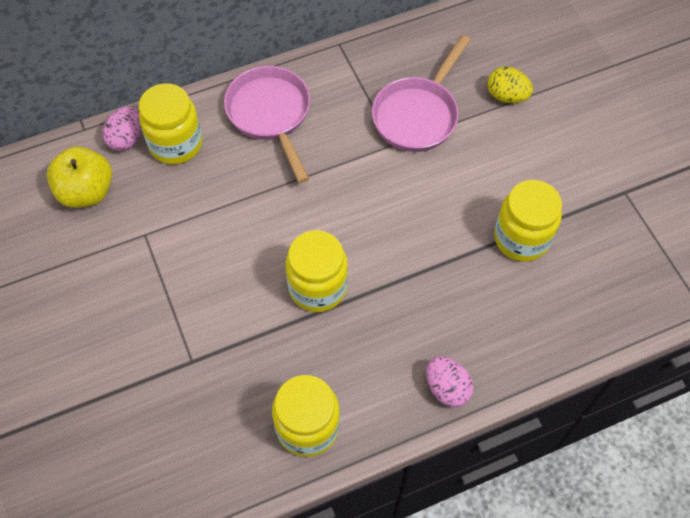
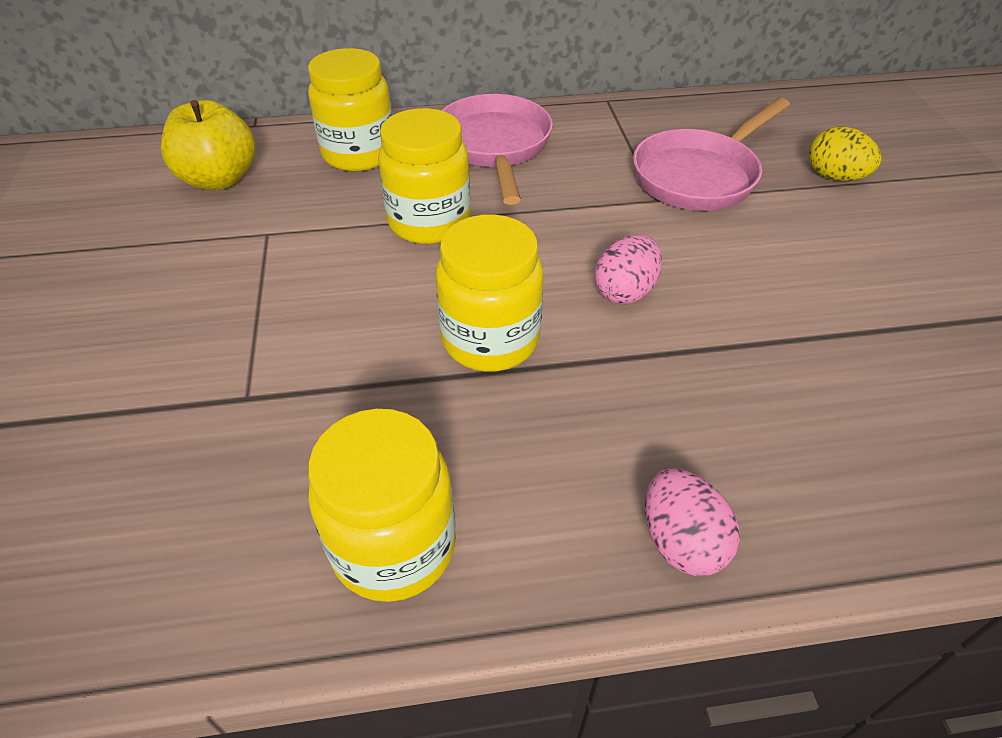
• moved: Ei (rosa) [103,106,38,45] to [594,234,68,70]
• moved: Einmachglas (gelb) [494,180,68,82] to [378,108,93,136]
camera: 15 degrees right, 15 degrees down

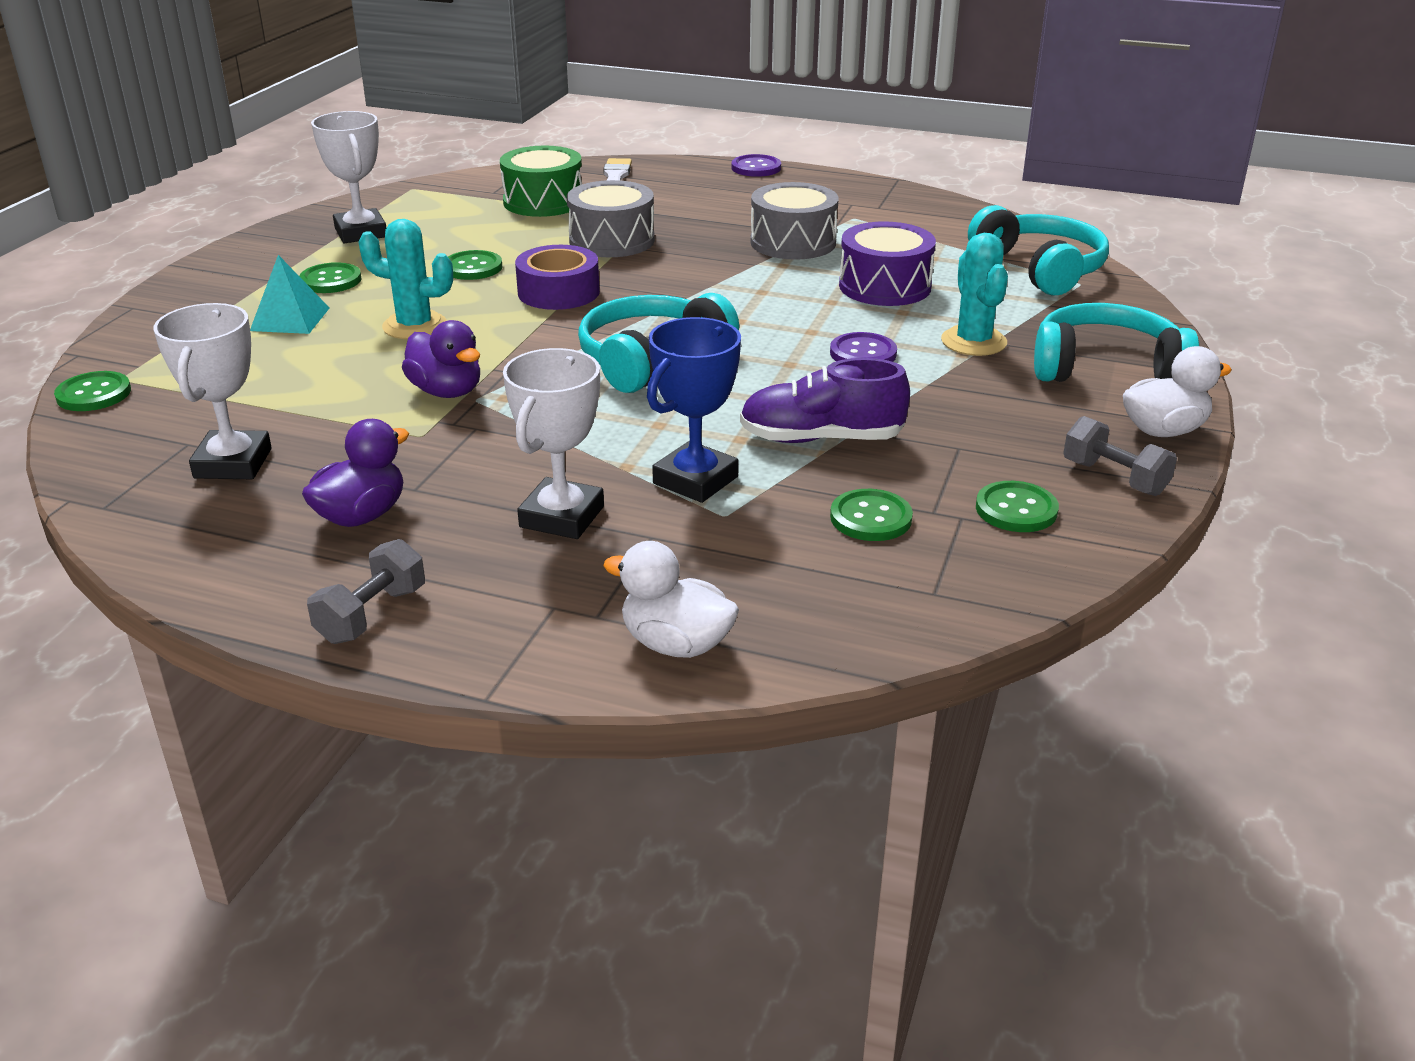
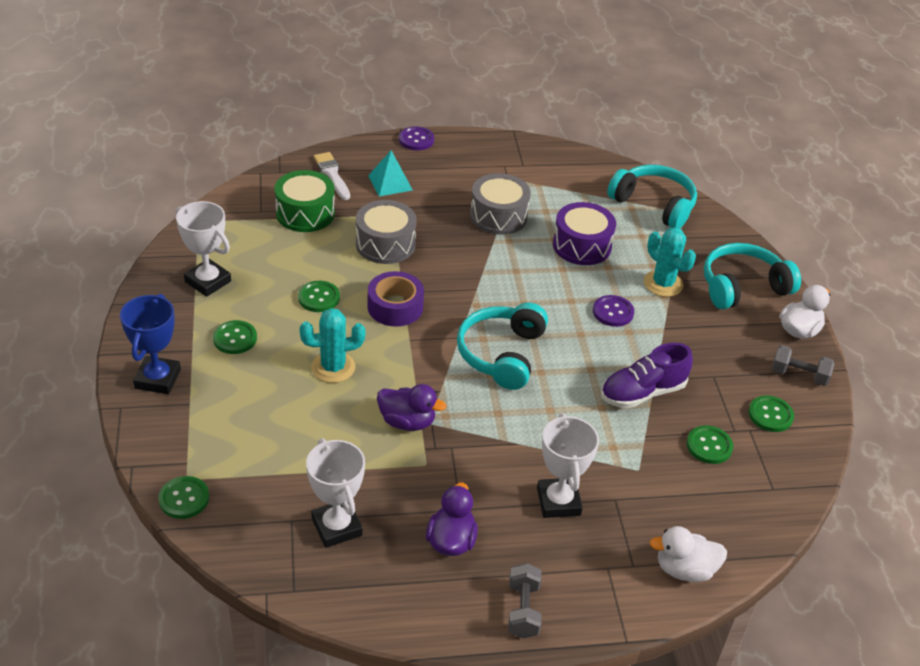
• moved: Pyramide (türkis) [250,255,79,79] to [368,150,45,46]
• moved: Pokal (blau) [647,317,94,186] to [120,294,61,100]
camera: 30 degrees left, 10 degrees up

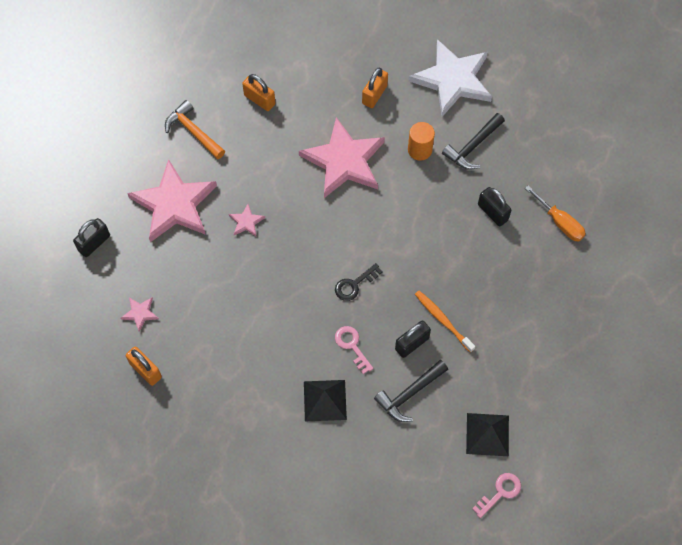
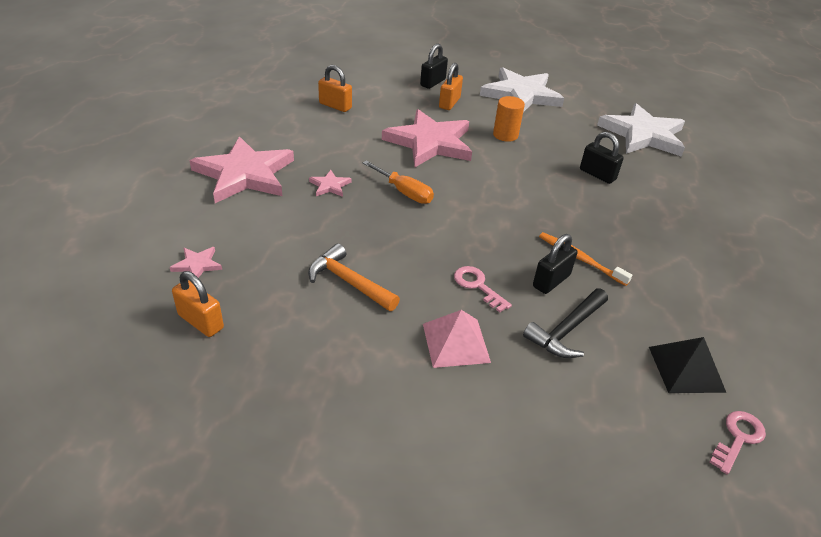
• removed: Schlüssel (schwarz) [335,263,48,38]
• removed: Hammer (schwarz) [442,113,63,57]
• added: Stern (weiß) [597,103,88,54]
• moved: Vorhängeschloss (schwarz) [73,218,37,39] to [420,44,28,45]
• moved: Hammer (orange) [165,100,60,59] to [308,243,92,68]
• moved: Schraubenzieher (orange) [525,185,61,56] to [363,161,71,43]
• recoloured: Pyramide (schwarz) [304,380,43,41] to Pyramide (rosa) [423,310,68,58]
camera: 10 degrees left, 25 degrees down

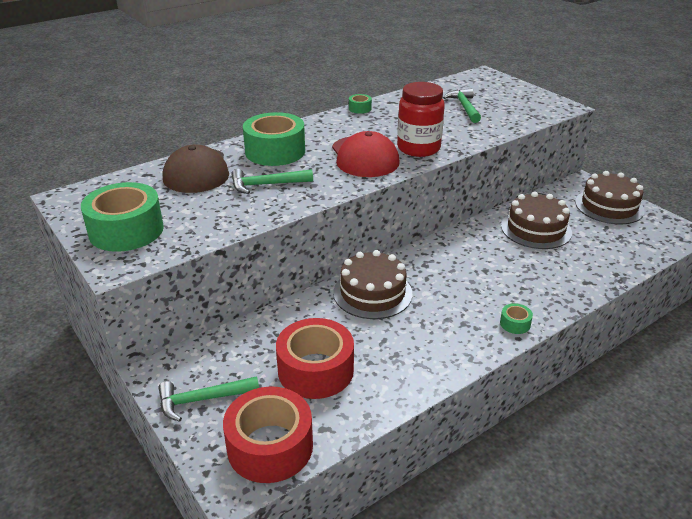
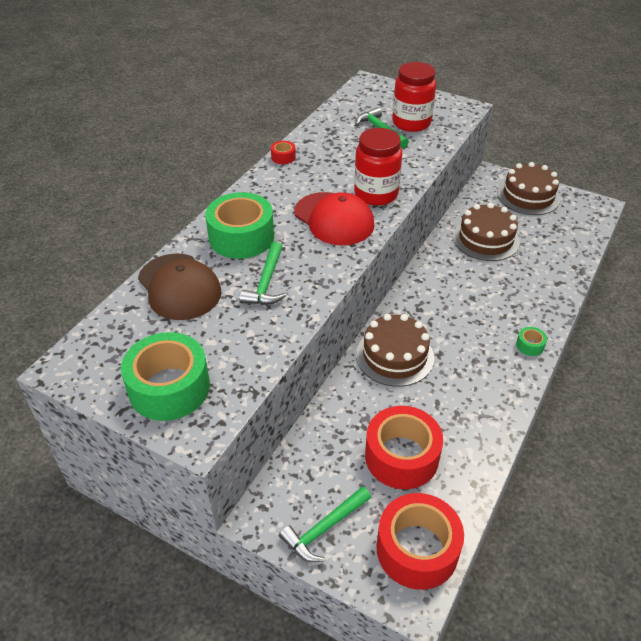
• added: Einmachglas (rot) [392,62,44,70]
• recoloured: Klebeband (grün) [349,94,23,20] to Klebeband (rot) [271,141,25,23]
• turned: Hammer (grün) [231,169,82,25] = [239,242,47,63] 45 degrees counterclockwise
camera: 25 degrees left, 10 degrees up

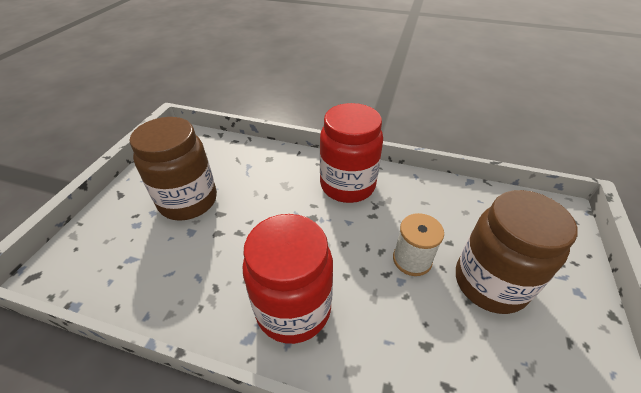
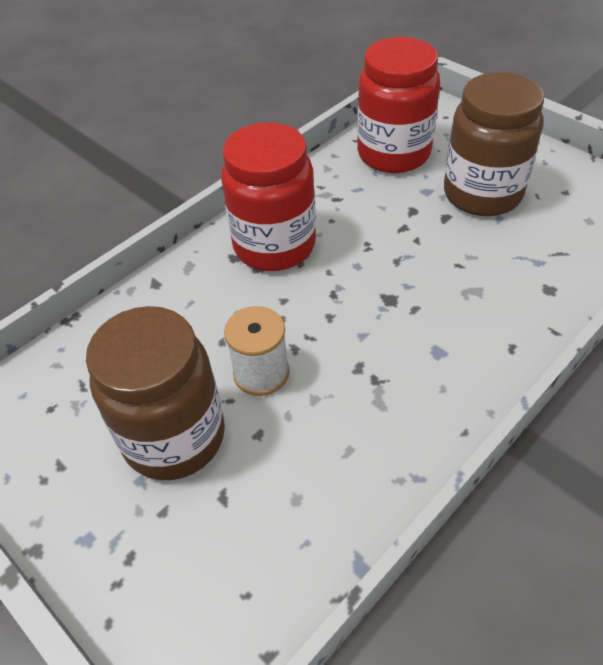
• moved: Einmachglas (rot) [320,103,63,100] to [357,37,83,136]
camera: 120 degrees right, 5 degrees up

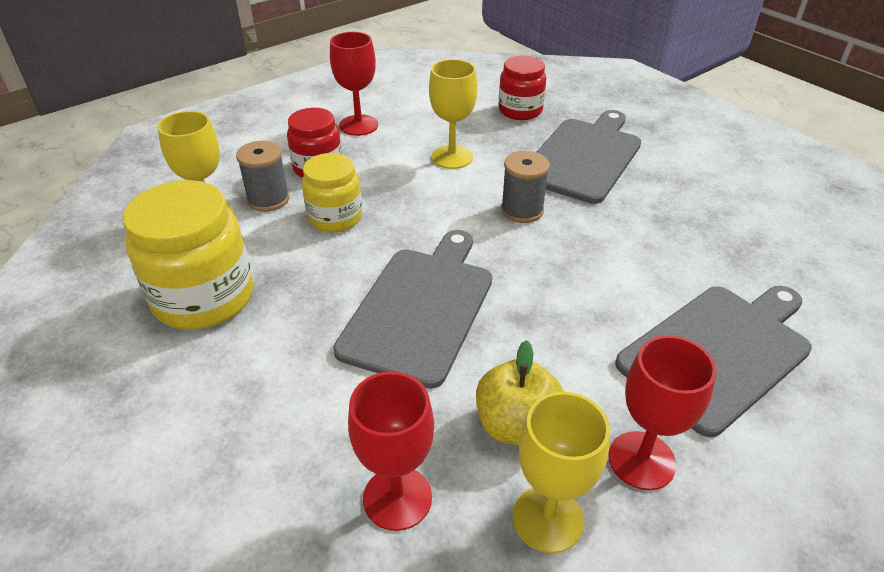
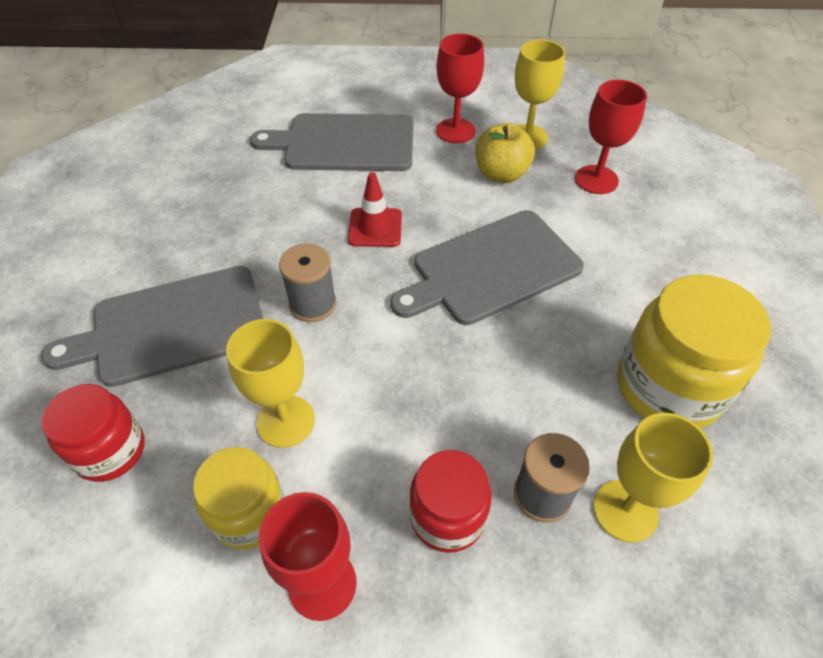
• added: Leitkegel (rot) [348,172,54,75]
• moved: Einmachglas (gelb) [302,153,60,79] to [193,447,91,102]
camera: 140 degrees left, 10 degrees up

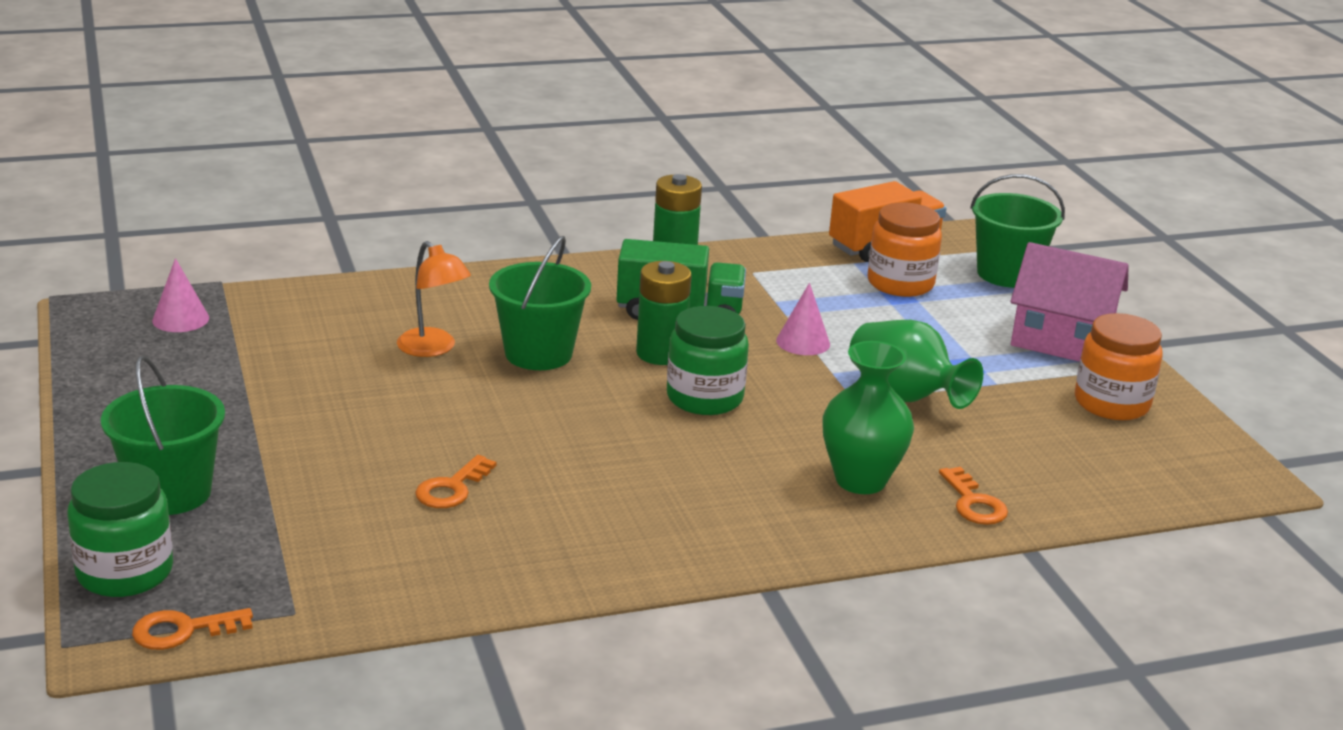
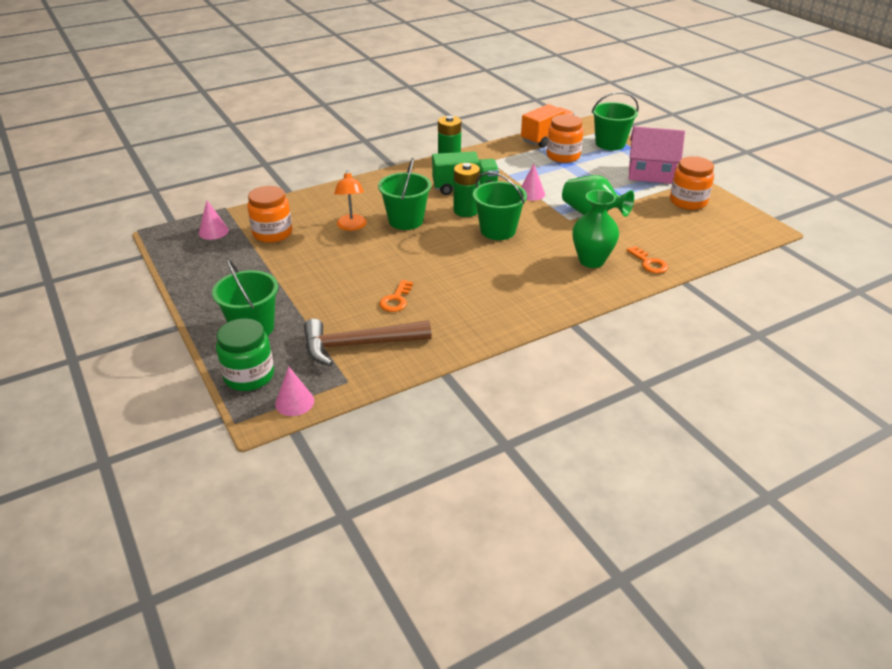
• added: Einmachglas (orange) [247,186,45,57]
• added: Hammer (braun) [304,319,128,47]
• replaced: Schlüssel (orange) [132,608,121,42] to Kegel (rosa) [275,367,39,49]
• replaced: Einmachglas (grün) [667,306,82,109] to Eimer (grün) [473,172,54,68]
• turned: Lampe (orange) [397,241,74,116] = [334,170,33,61] 45 degrees clockwise
camera: 10 degrees left, 10 degrees up

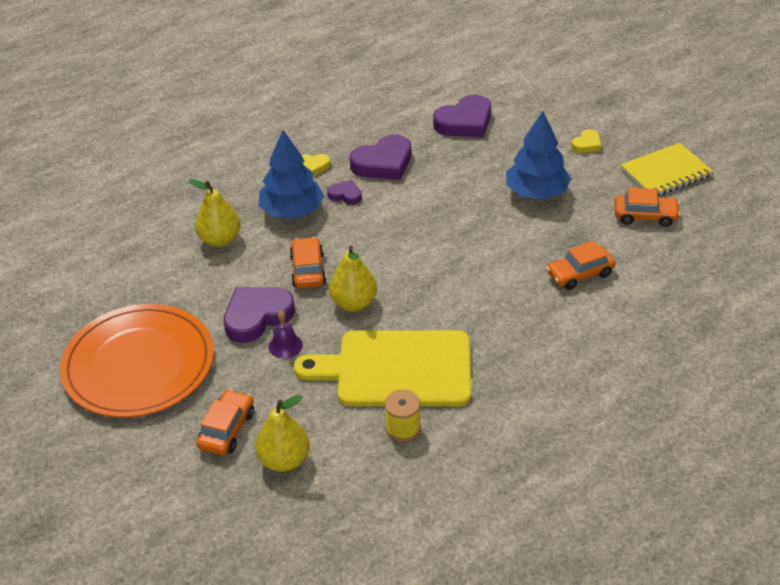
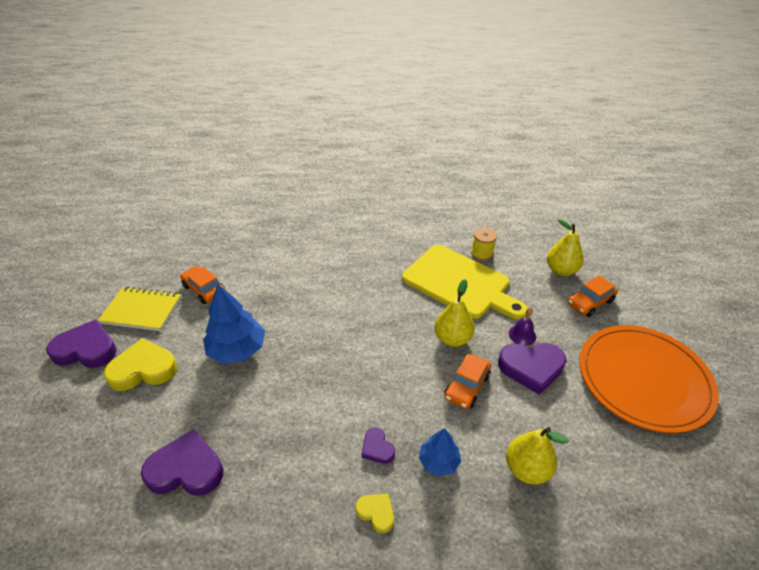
• removed: Auto (orange) [546,240,70,50]
• moved: Herz (lila) [350,134,61,46] to [46,319,71,49]
• resized: Baum (blau) [258,130,66,88] = [419,428,42,48] x0.58
• resized: Herz (gelb) [571,129,30,24] = [104,338,73,53] x1.93
camera: 145 degrees left, 0 degrees up

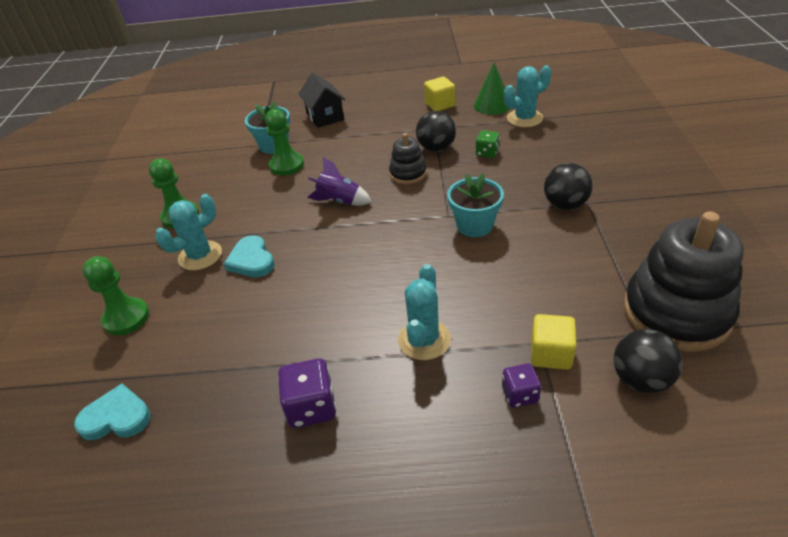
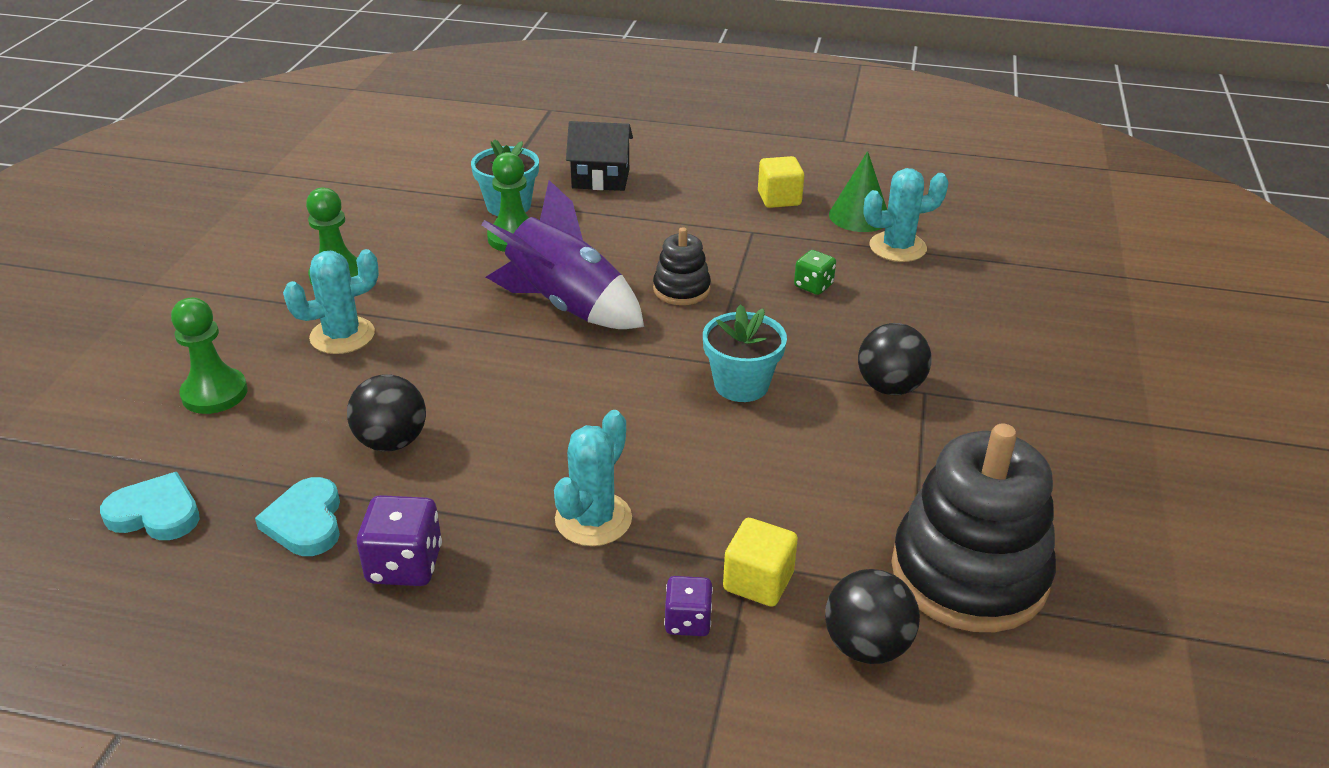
• moved: Herz (türkis) [224,236,51,41] to [255,477,85,79]
• moved: Ball (schwarz) [416,111,40,41] to [347,374,79,77]
• turned: Haus (schwarz) [298,73,48,55] = [566,121,67,70] 75 degrees counterclockwise
• resized: Rakete (lila) [307,157,65,48] = [481,180,163,149] x1.78
camera: 10 degrees right, 5 degrees down

